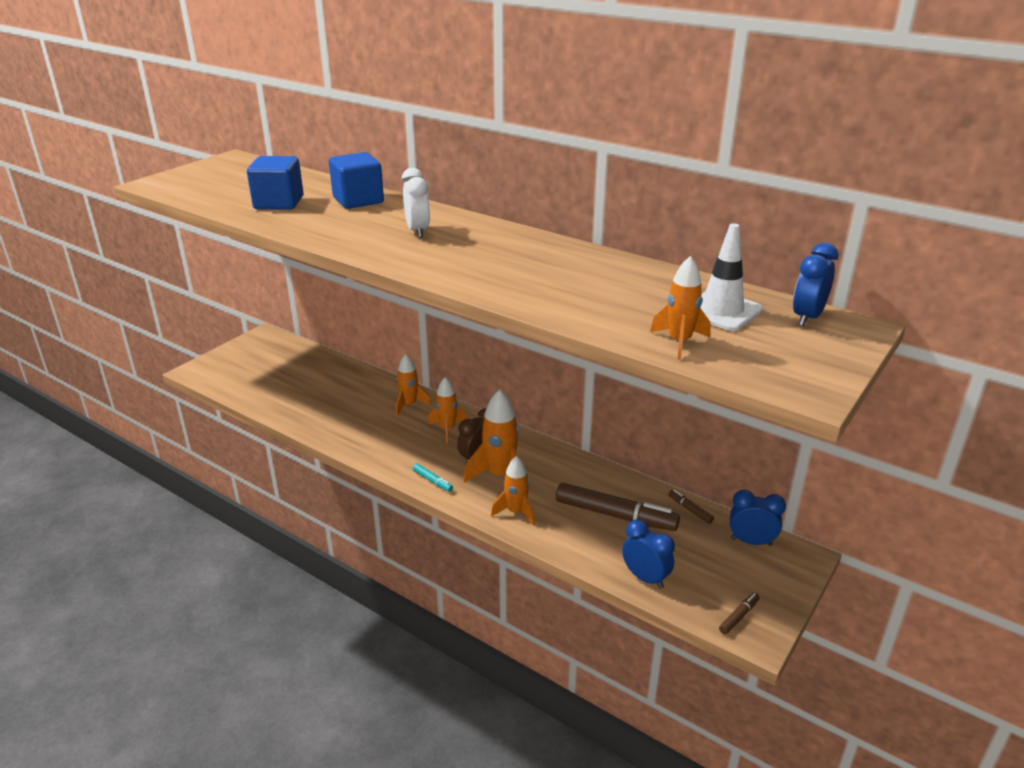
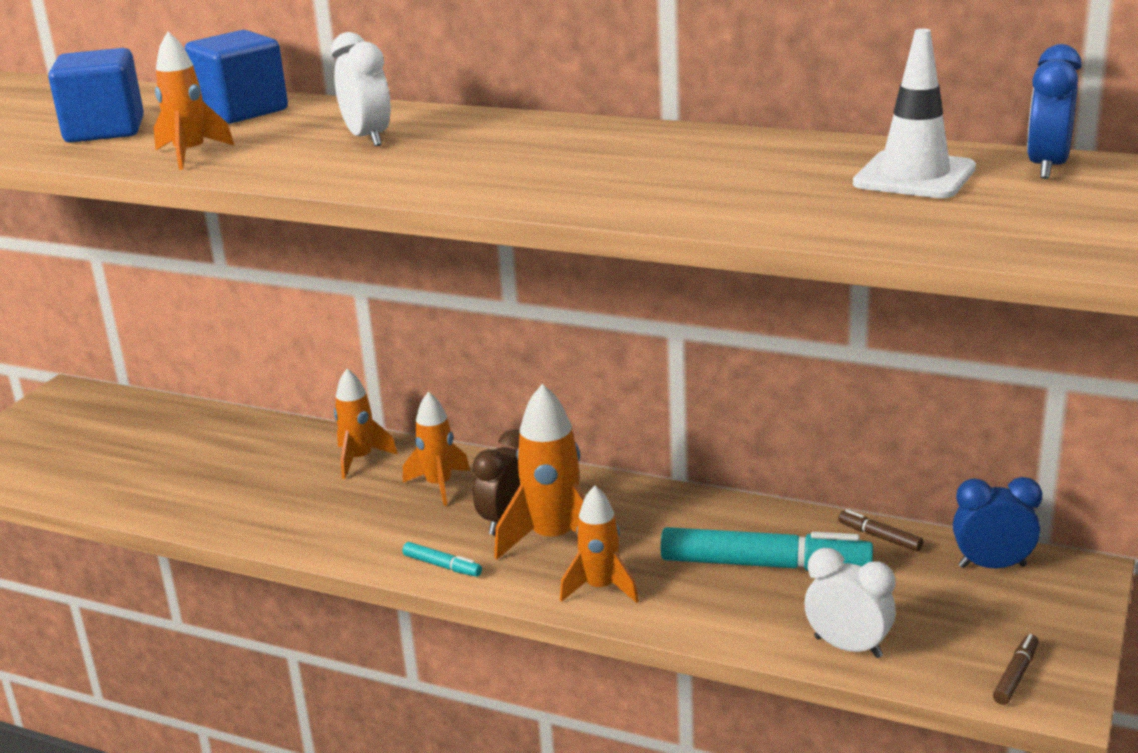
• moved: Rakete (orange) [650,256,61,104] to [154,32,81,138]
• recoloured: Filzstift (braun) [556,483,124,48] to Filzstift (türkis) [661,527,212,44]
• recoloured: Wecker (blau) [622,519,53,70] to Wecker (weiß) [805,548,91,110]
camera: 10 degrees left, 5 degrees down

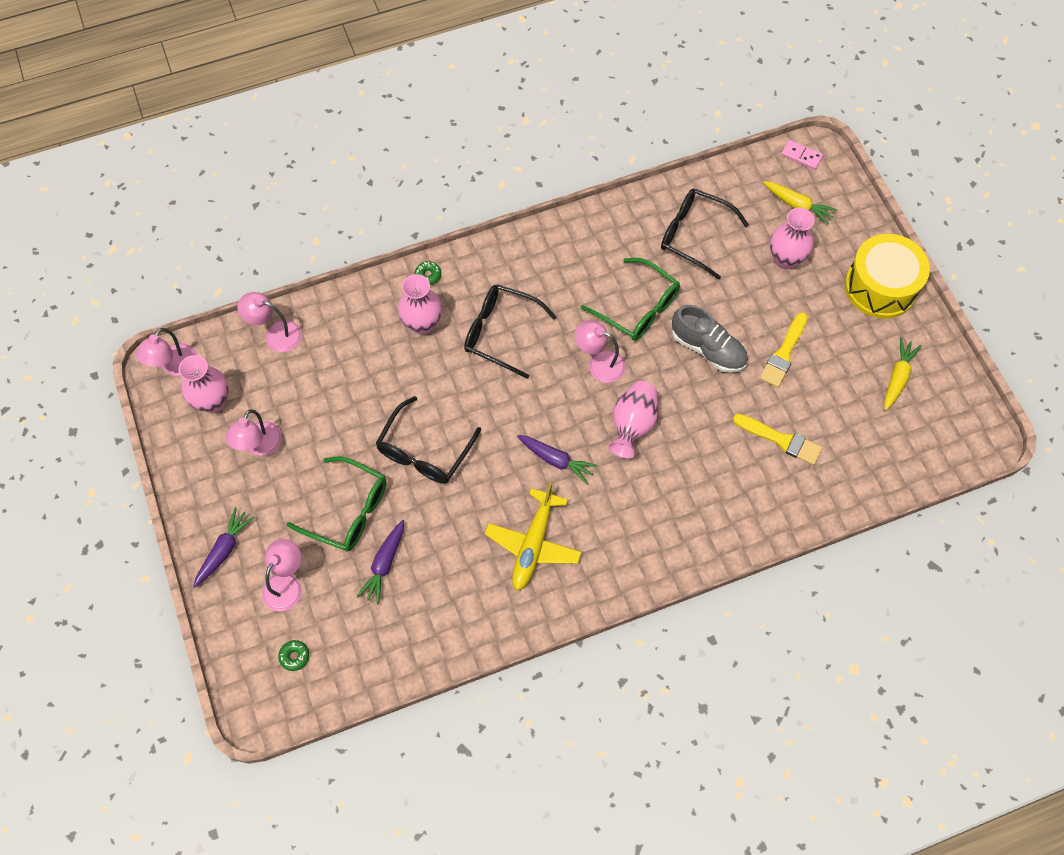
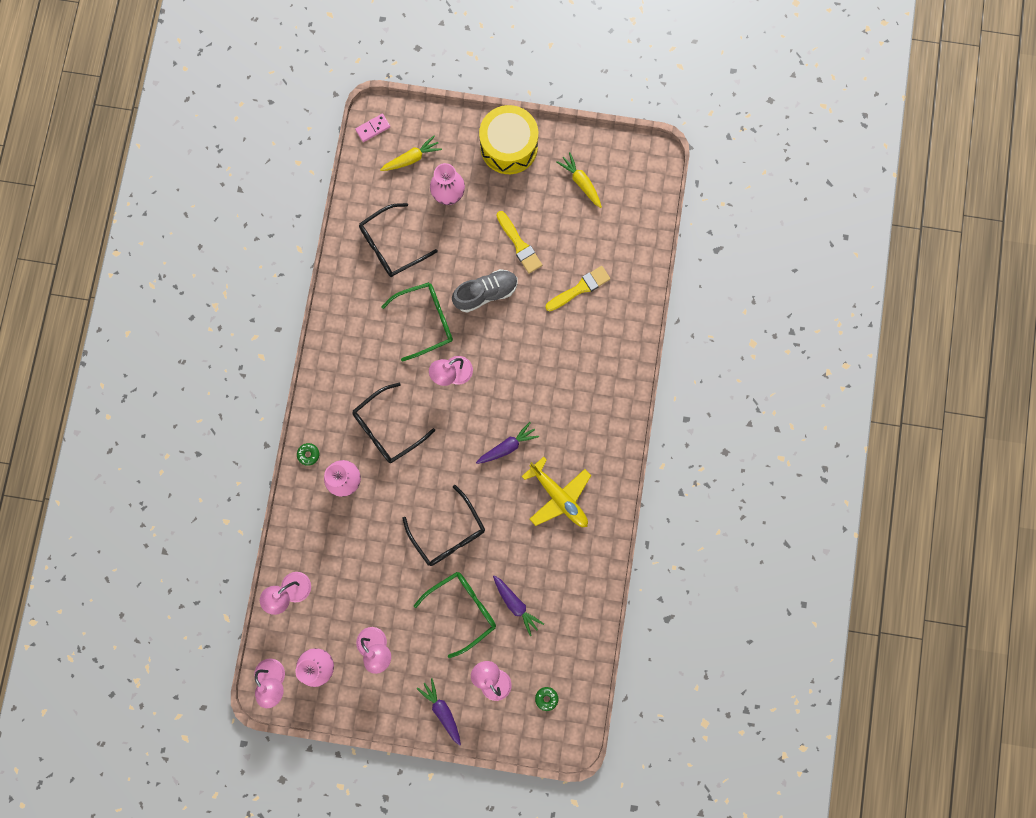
• removed: Vase (rosa) [608,381,50,78]
camera: 60 degrees left, 15 degrees up

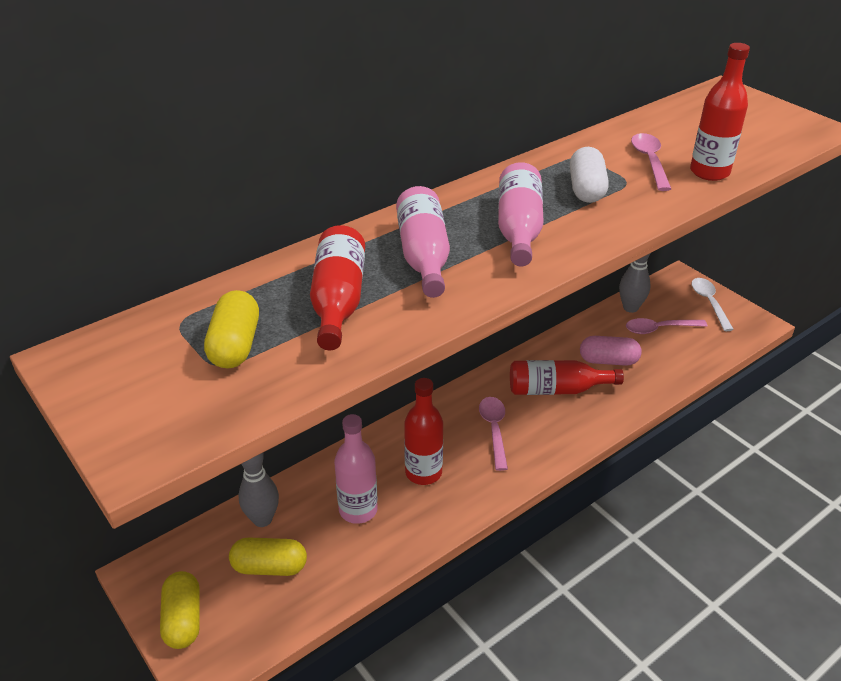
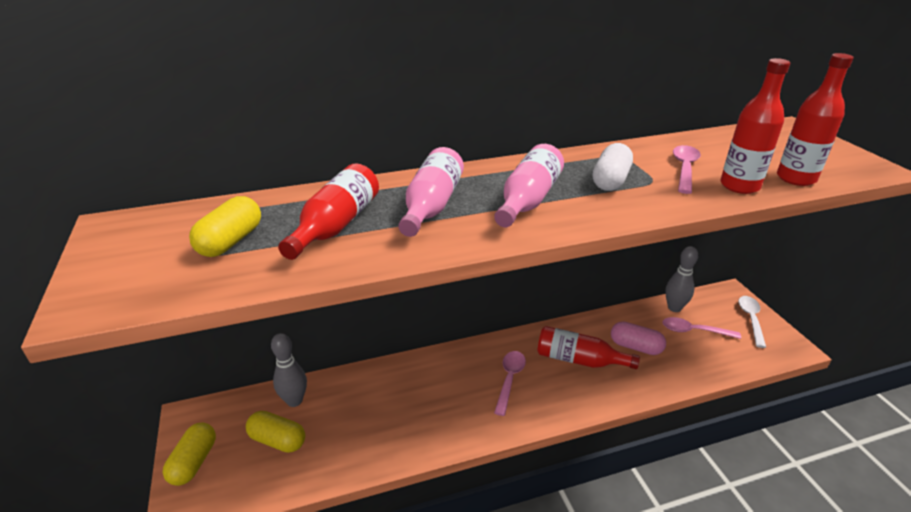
• removed: Flasche (rosa) [334,414,44,110]
• moved: Flasche (rot) [404,378,39,107] to [777,53,77,133]
camera: 20 degrees right, 5 degrees down

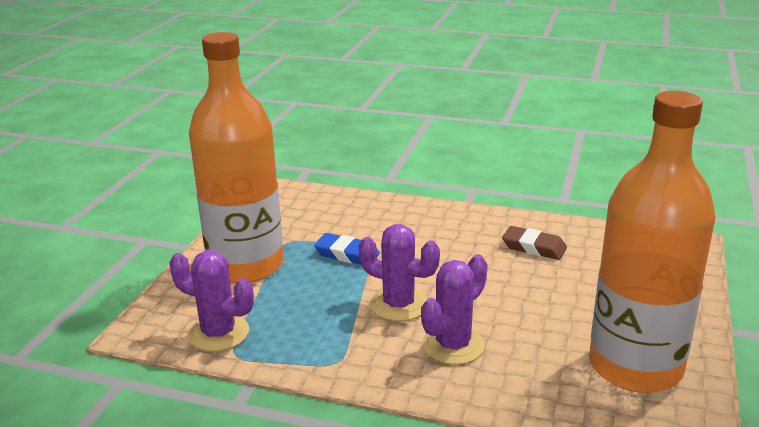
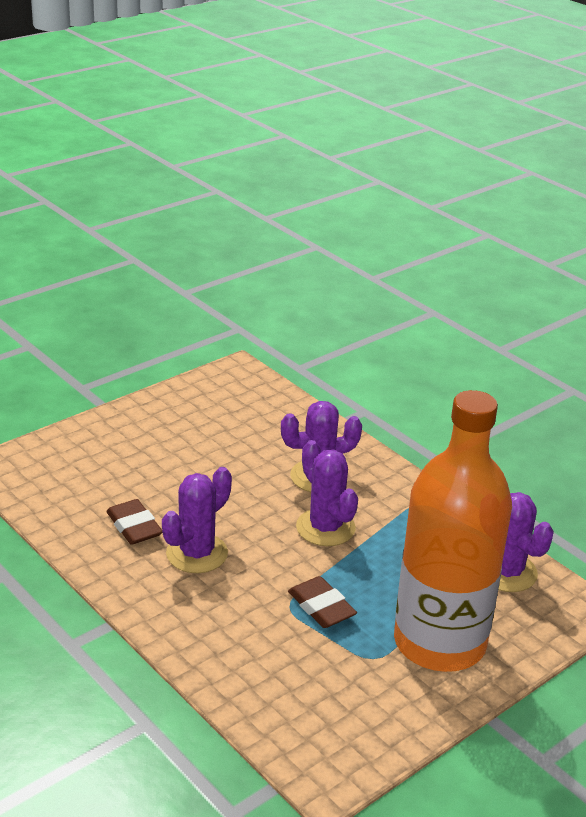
• removed: Flasche (orange) [589,91,127,302]
• added: Kaktus (lila) [162,467,70,106]
• recoloured: Radiergummi (blau) [314,233,66,32] to Radiergummi (braun) [288,576,69,52]
camera: 150 degrees left, 5 degrees up

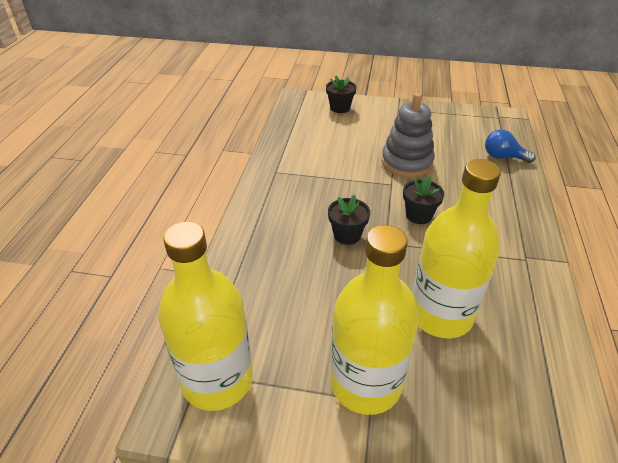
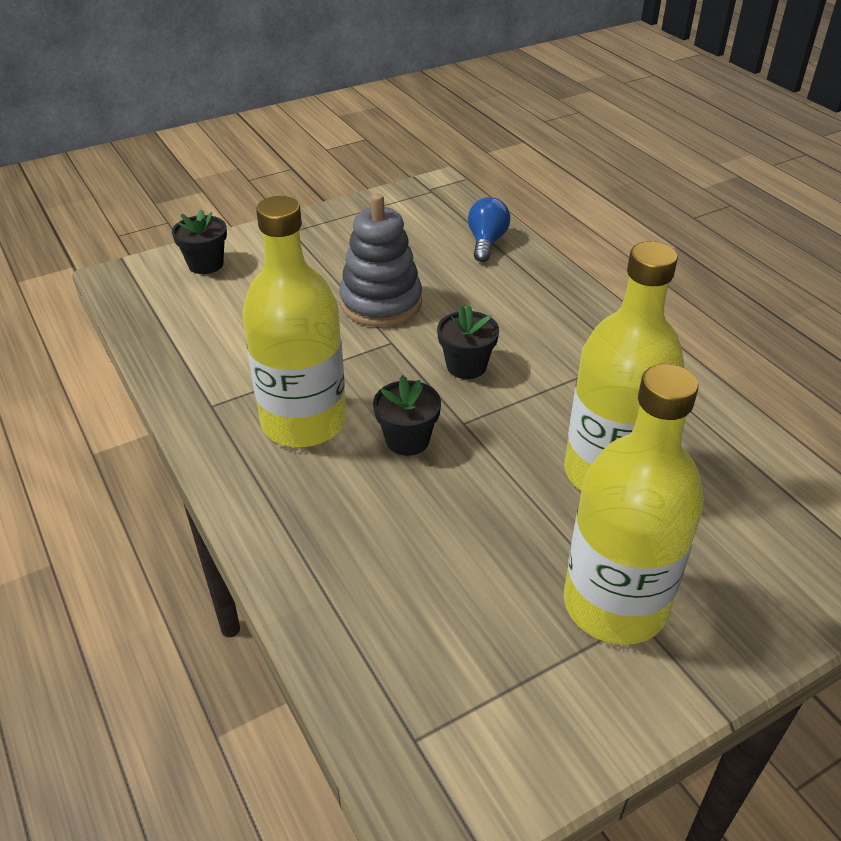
• moved: Flasche (gelb) [158,221,95,190] to [242,196,104,251]
• turned: Glühbirne (blau) [485,129,51,34] = [468,197,42,65] 120 degrees clockwise
camera: 40 degrees left, 0 degrees up

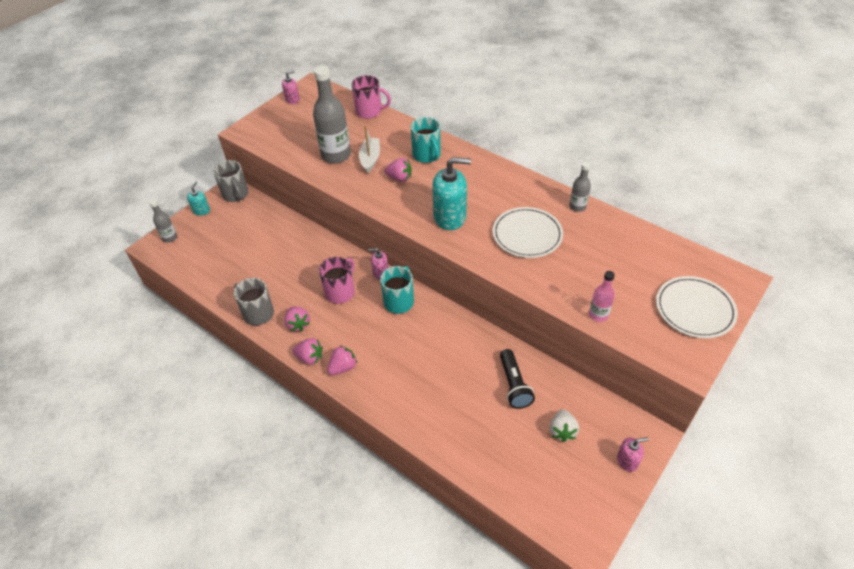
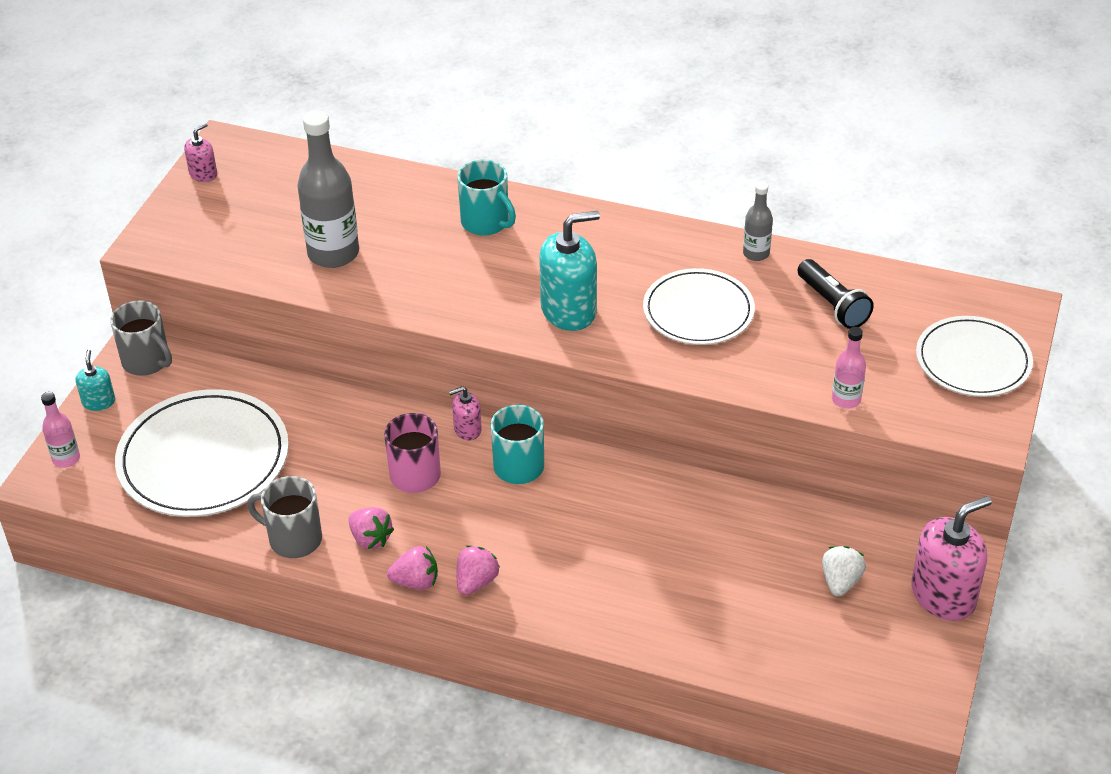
• removed: Tasse (rosa) [352,75,39,44]
• removed: Boot (weiß) [359,125,21,48]
• removed: Erdbeere (rosa) [384,158,28,24]
• added: Teller (weiß) [115,389,174,128]
• moved: Taschenlampe (schwarz) [500,349,35,60] to [798,259,76,70]
• recoloured: Flasche (grau) [149,200,28,43] to Flasche (rosa) [41,392,39,76]
• turned: Erdbeere (weiß) [549,409,30,33] = [822,546,44,50] 150 degrees counterclockwise
• resized: Seifenspender (rosa) [617,437,32,35] = [912,496,80,125] x1.97
camera: 20 degrees left, 5 degrees down

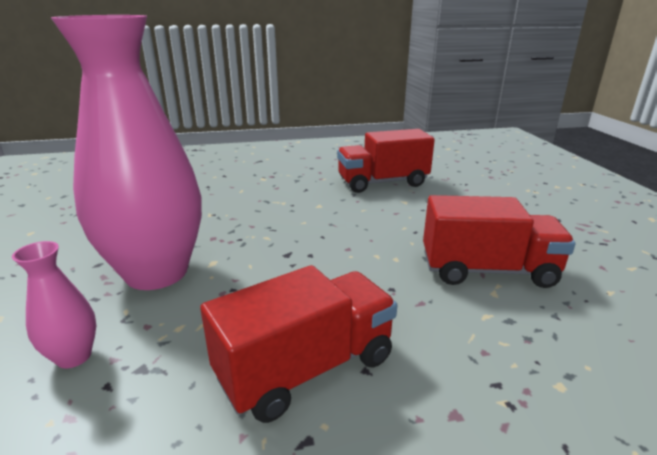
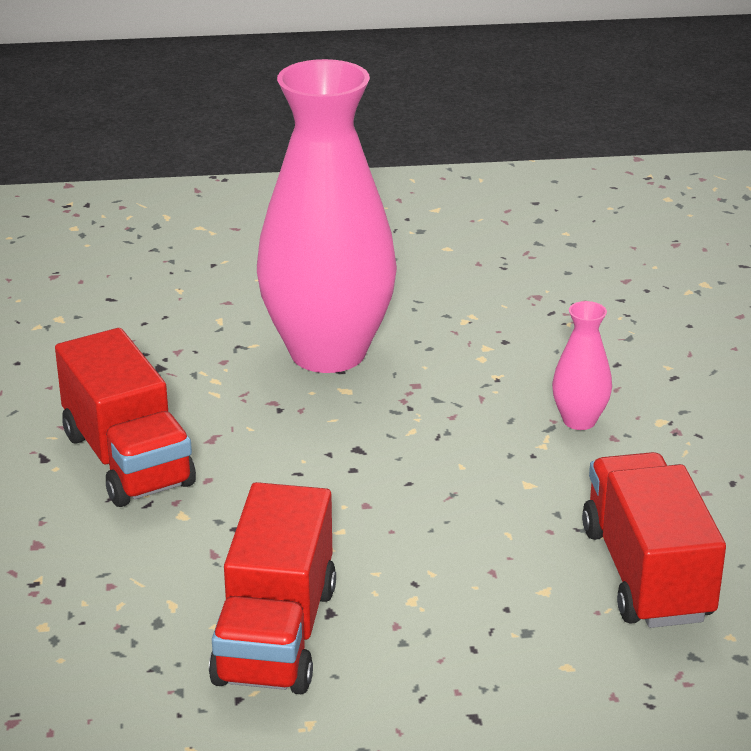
• moved: Vase (rosa) [12,241,84,128] to [552,301,60,129]
camera: 95 degrees right, 5 degrees up

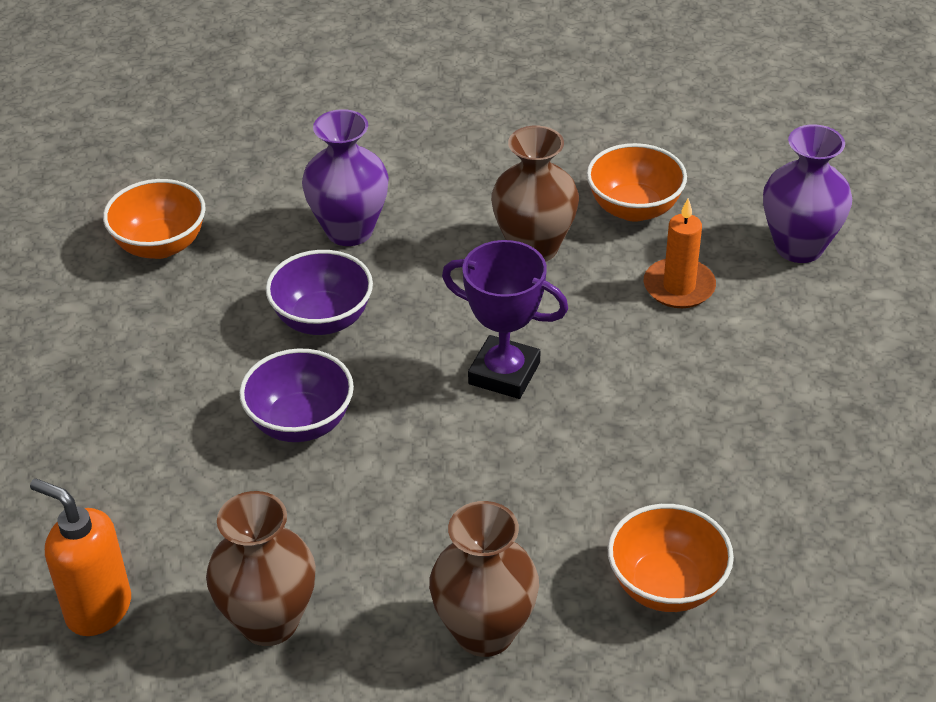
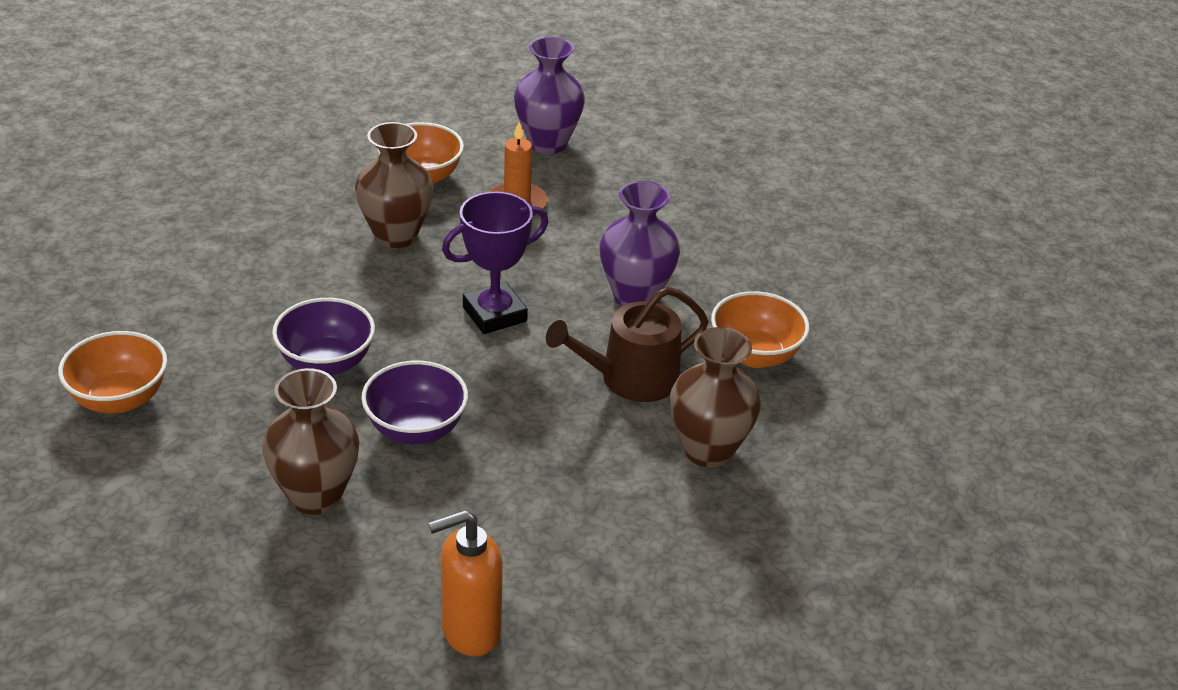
• added: Gießkanne (braun) [546,287,163,115]
• moved: Vase (braun) [206,491,110,155] to [262,368,97,147]
• moved: Vase (lila) [302,109,87,137] to [600,181,80,125]
camera: 55 degrees left, 5 degrees down

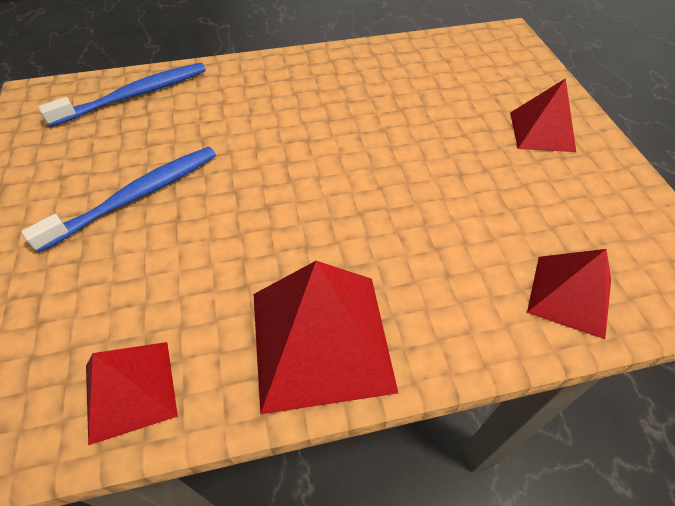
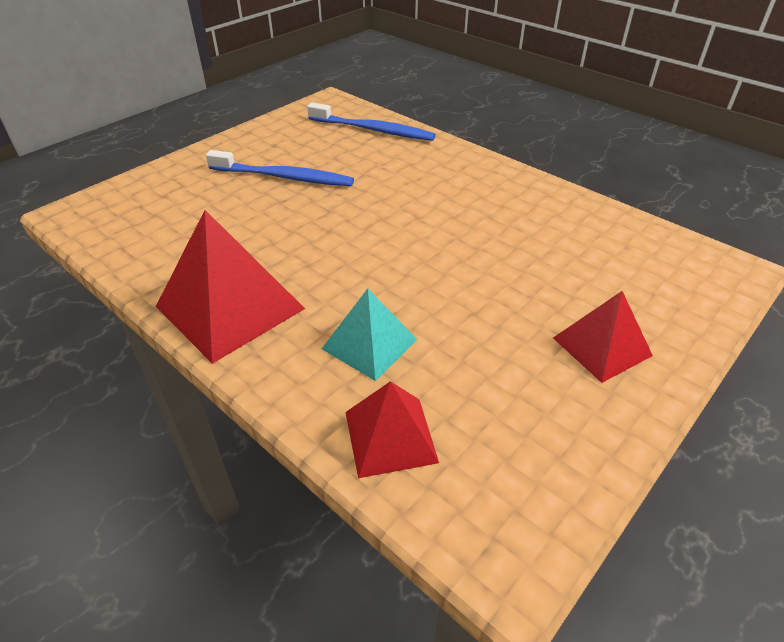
• removed: Pyramide (rot) [86,342,92,103]
• added: Pyramide (türkis) [322,288,96,93]
camera: 55 degrees right, 10 degrees down

